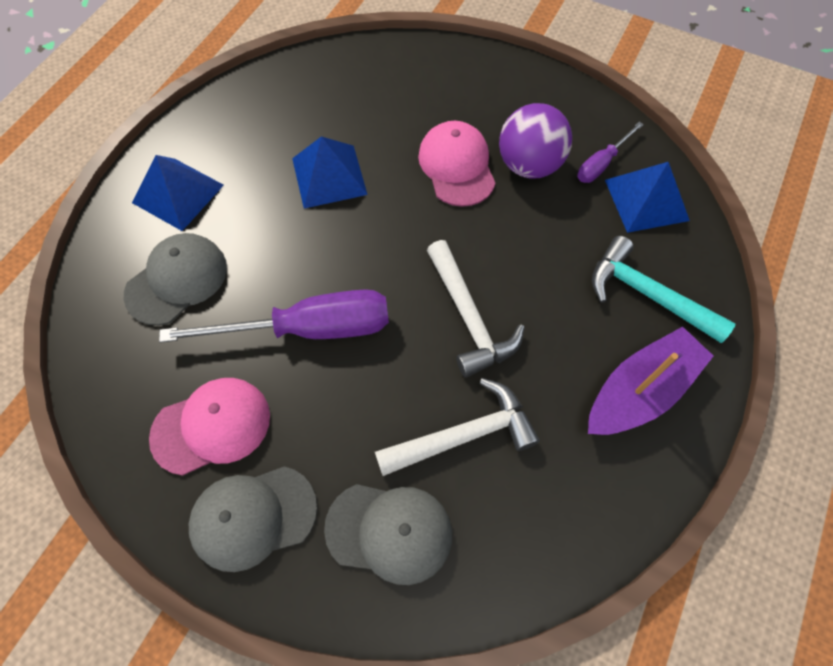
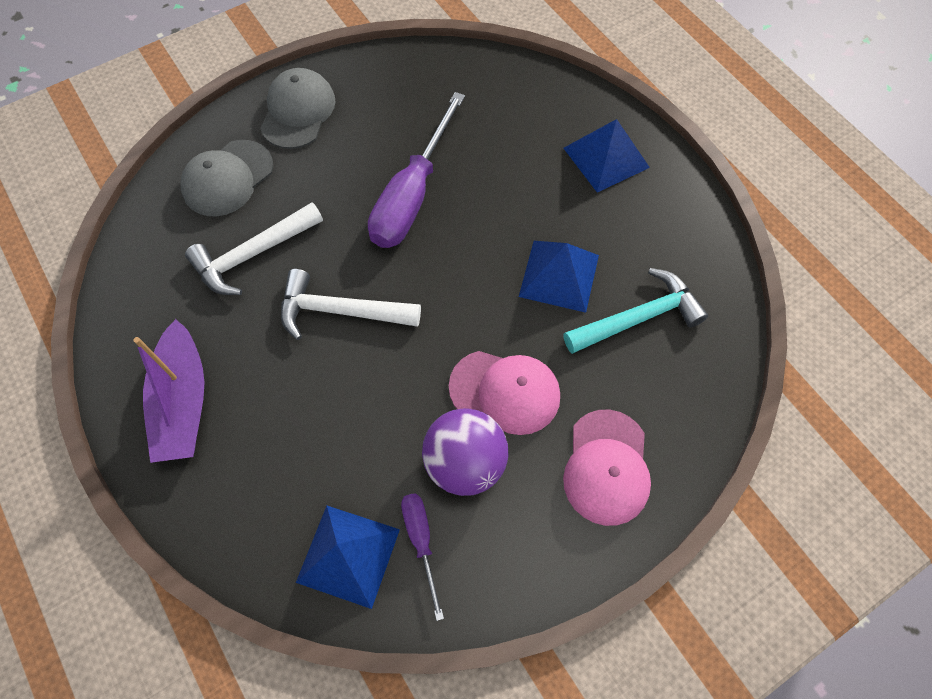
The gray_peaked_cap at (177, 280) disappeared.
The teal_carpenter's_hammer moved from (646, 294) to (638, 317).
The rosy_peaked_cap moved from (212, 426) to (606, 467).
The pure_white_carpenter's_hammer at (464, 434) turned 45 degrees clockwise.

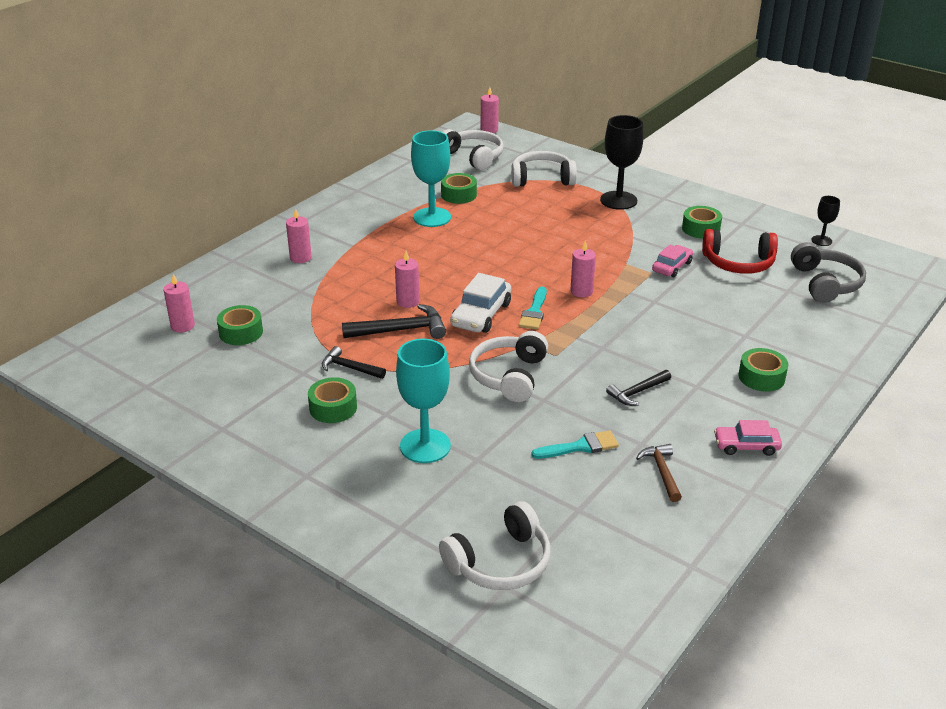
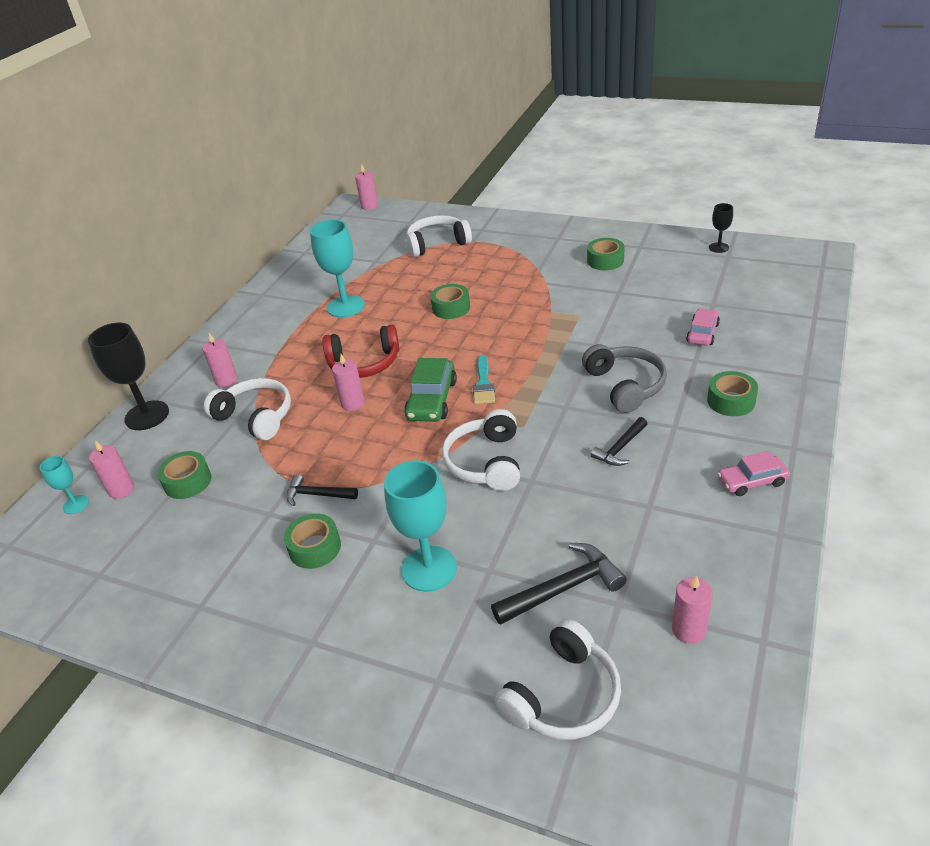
The jet-black_chalice moved from (618, 200) to (147, 415).
The pure_white_headset moved from (473, 157) to (256, 417).
The green_sticky_tape moved from (459, 195) to (451, 308).
The crimson_headset moved from (738, 263) to (364, 363).
The rosy_wax_candle moved from (581, 291) to (689, 630).
The gray_headset moved from (825, 283) to (625, 385).
The rosy_automobile moved from (672, 267) to (702, 333).
The pure_white_automobile at (481, 314) became the green_automobile at (432, 400).
The jet-black_carpenter's_hammer moved from (401, 330) to (563, 588).
The teal_paintbrush at (580, 447) disappeared.
The brown_carpenter's_hammer at (661, 472) disappeared.
The teal_chalice at (76, 504) appeared.

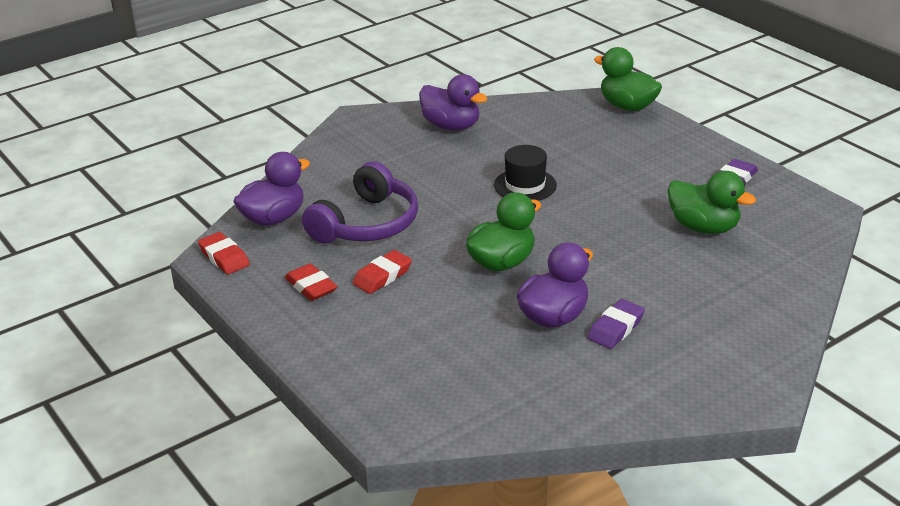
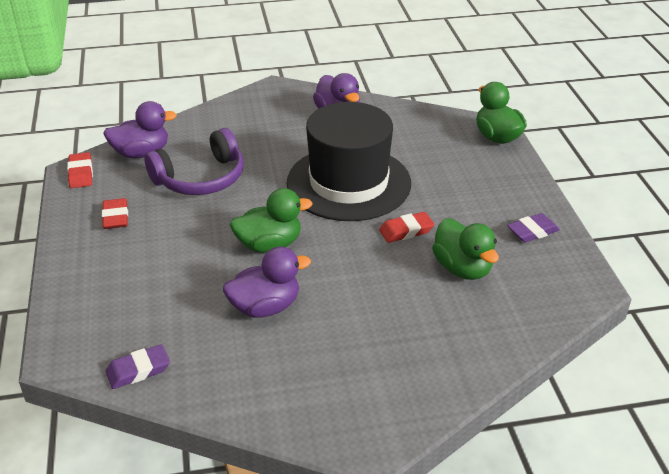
The jet-black_hat at (525, 185) changed to 2.23 times the size.
The crimson_gum_eraser moved from (382, 276) to (406, 231).
The violet_gum_eraser moved from (616, 328) to (138, 370).

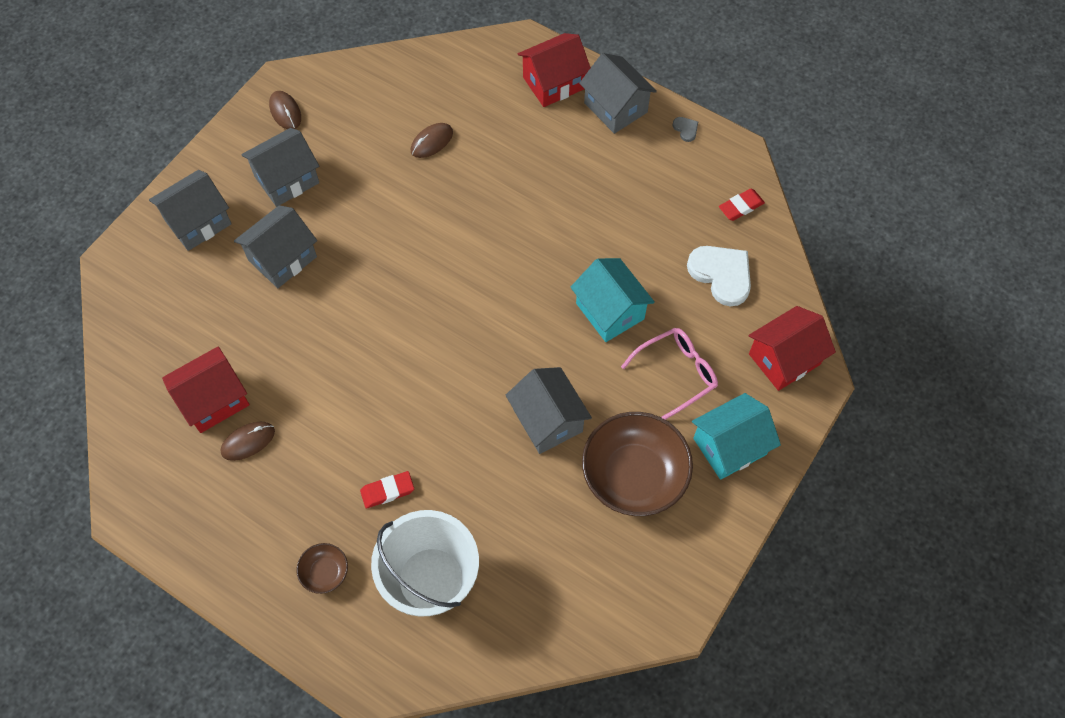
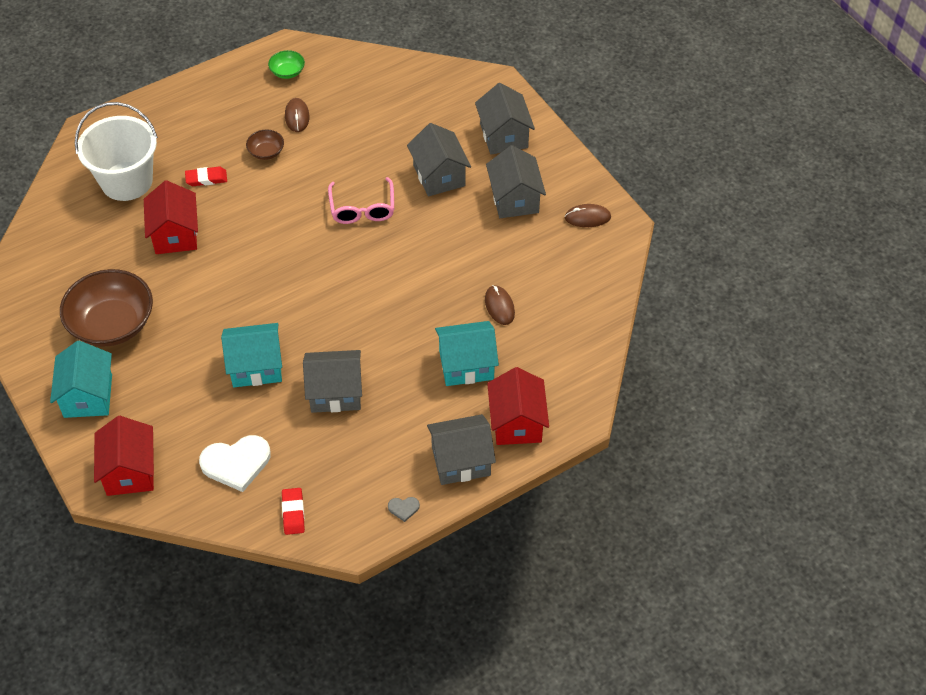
The rosy_glasses moved from (676, 374) to (362, 208).
The crimson_house moved from (214, 400) to (175, 234).
The gray_house moved from (547, 420) to (335, 393).
The crimson_gum_eraser at (387, 491) turned 75 degrees clockwise.
The brown_bowl moved from (325, 572) to (266, 152).
The green_bowl at (287, 72) appeared.
The teal_house at (466, 365) appeared.

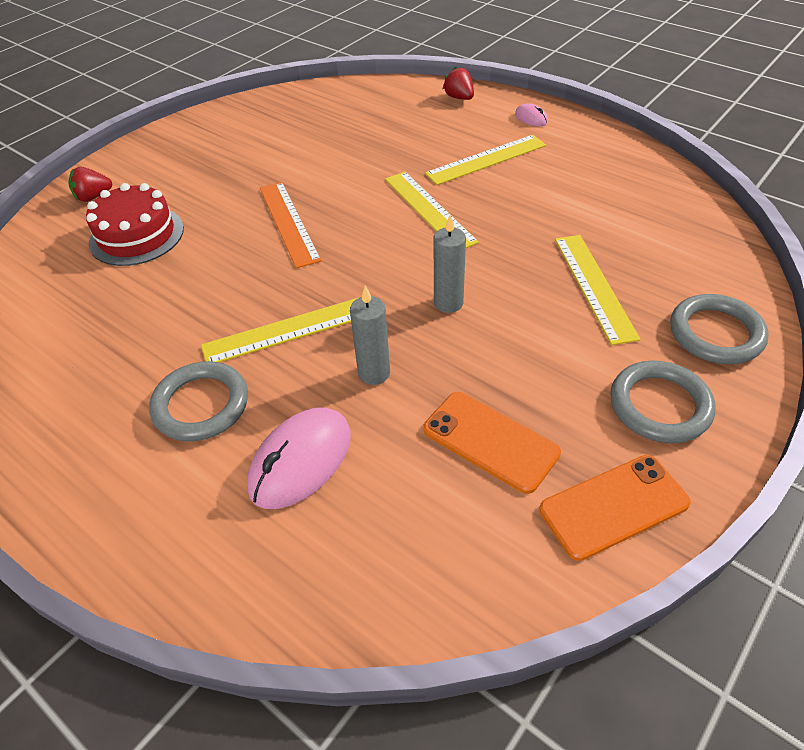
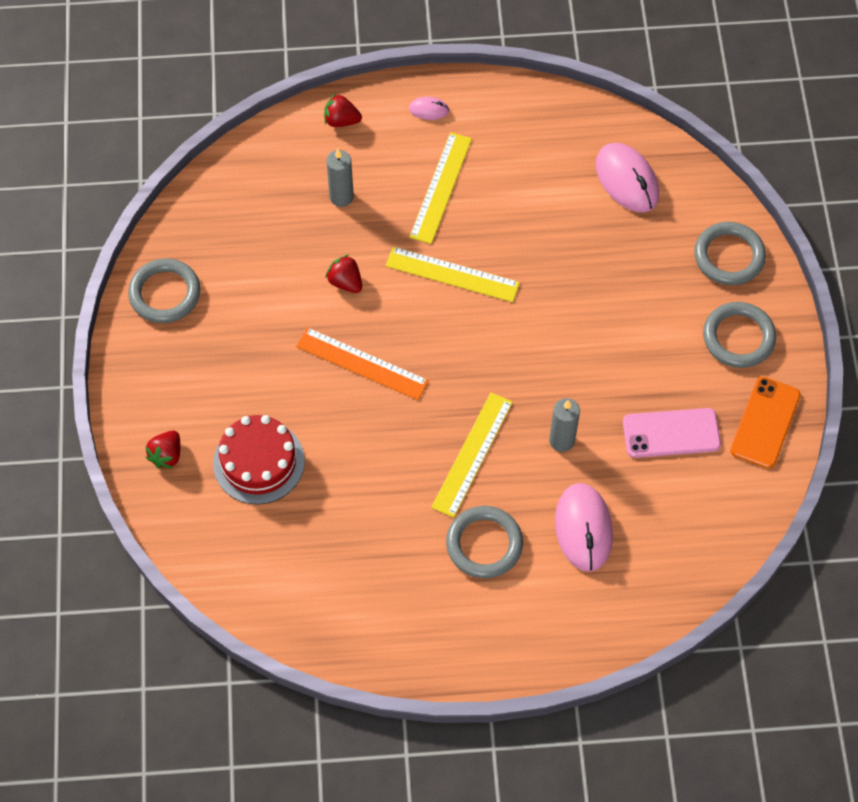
The gray_wax_candle moved from (448, 303) to (341, 197).
The yellow_straightedge at (594, 286) disappeared.
The orange_phone at (490, 441) became the rosy_phone at (671, 433).
The rosy_PC_mouse at (627, 180) appeared.
The crimson_berry at (345, 282) appeared.
The gray_hoop at (165, 293) appeared.

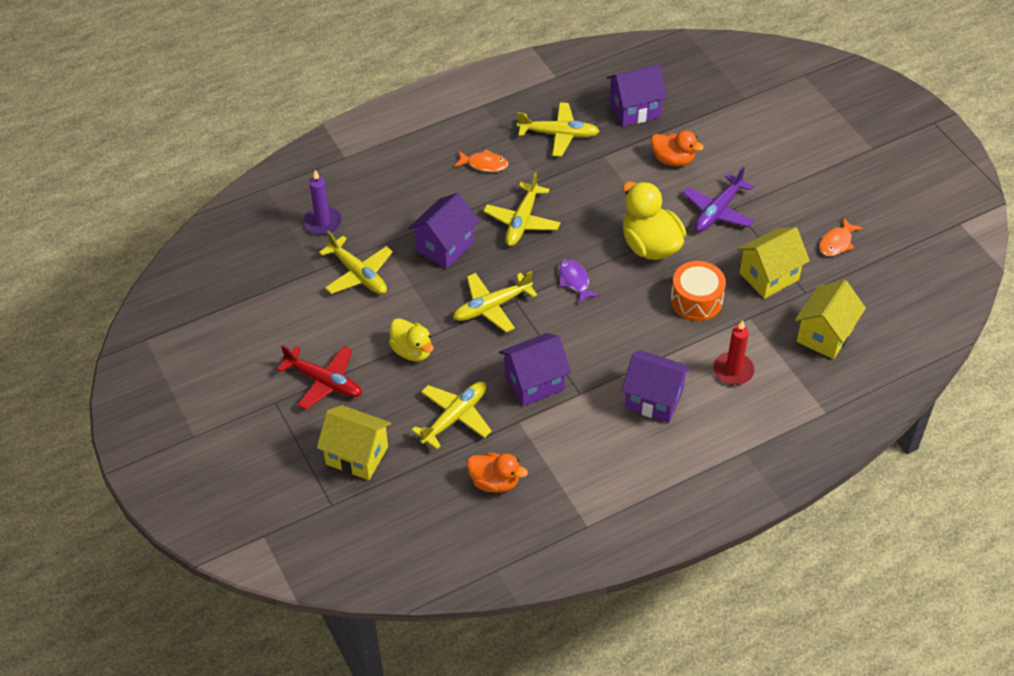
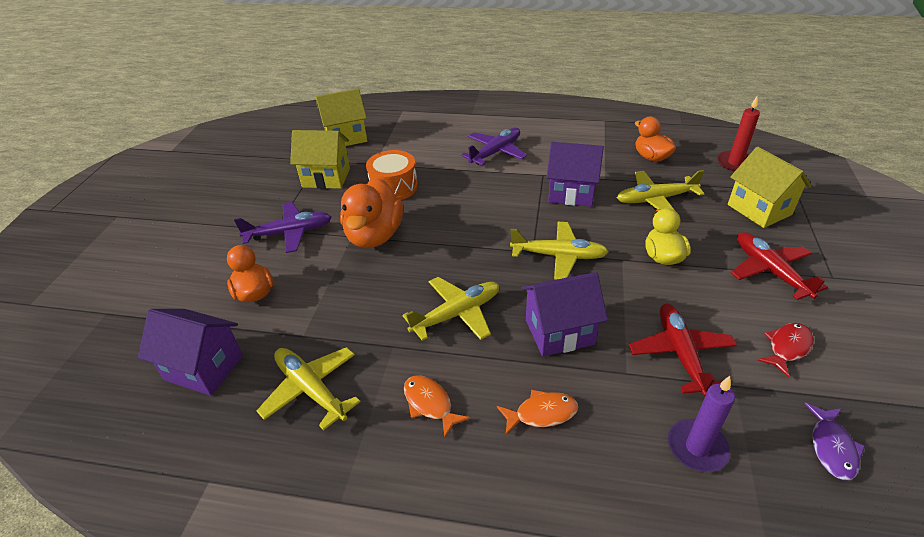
The yellow_rubber_duck at (650, 245) became the orange_rubber_duck at (374, 236).
The orange_fish_figure moved from (836, 243) to (541, 413).
The yellow_plane at (358, 274) became the crimson_plane at (680, 354).
The violet_fish_figure moved from (574, 281) to (832, 447).
The crimson_wax_candle moved from (733, 370) to (735, 163).
The violet_house at (653, 399) was replaced by the violet_plane at (495, 152).
The crimson_fish_figure at (787, 347) appeared.

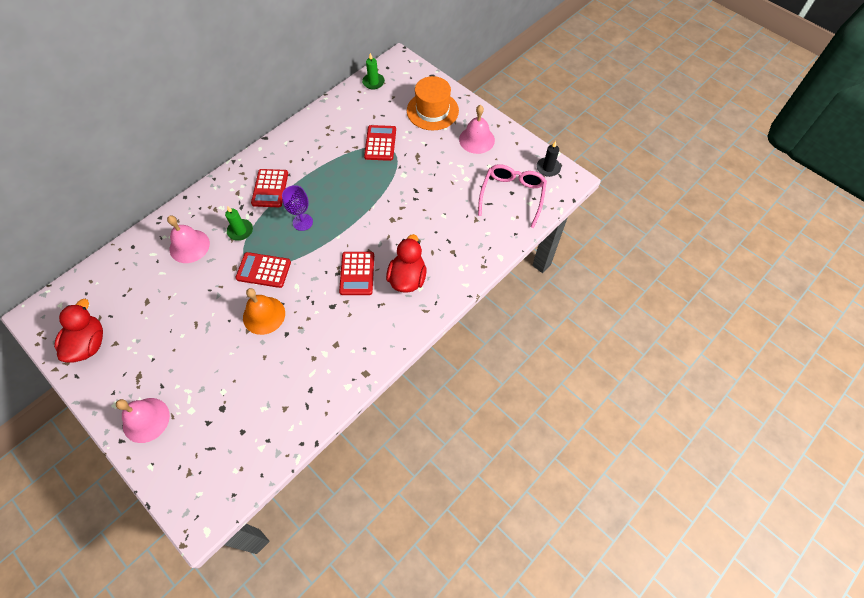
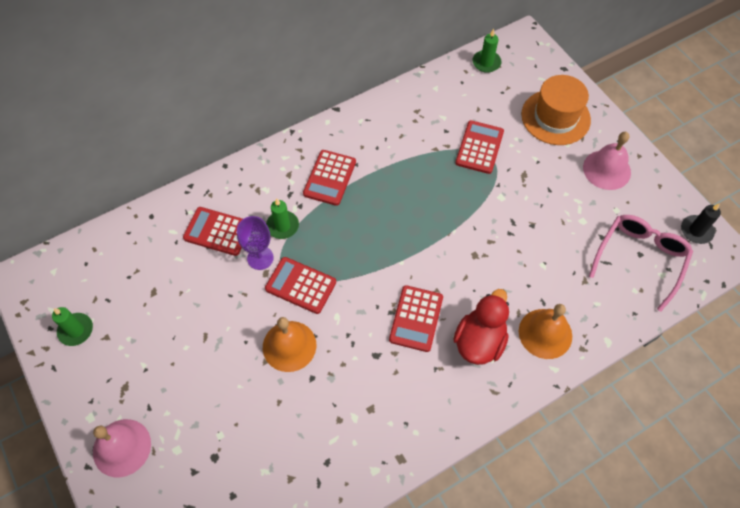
The violet_chalice moved from (302, 222) to (260, 258).
The rosy_hand_bell at (189, 246) was replaced by the crimson_calculator at (218, 231).
The crimson_rubber_duck at (89, 344) was replaced by the green_wax_candle at (76, 330).
The orange_hand_bell at (545, 333) appeared.

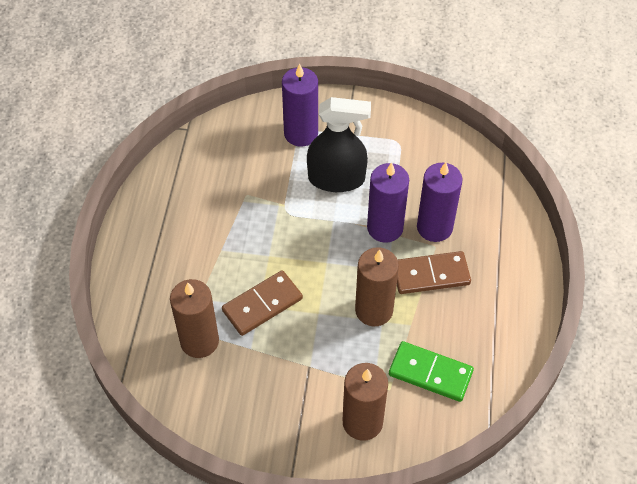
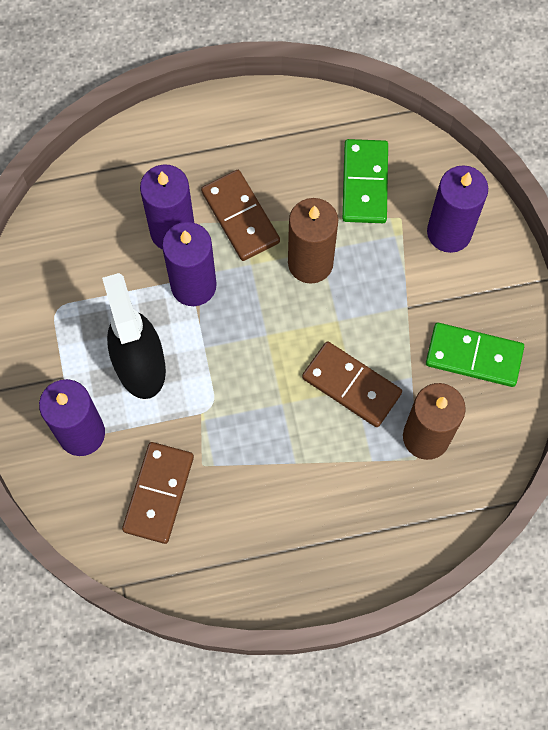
The brown_wax_candle at (362, 422) became the violet_wax_candle at (449, 232).
The green_domino_tile at (474, 356) appeared.
The brown_domino_tile at (158, 493) appeared.

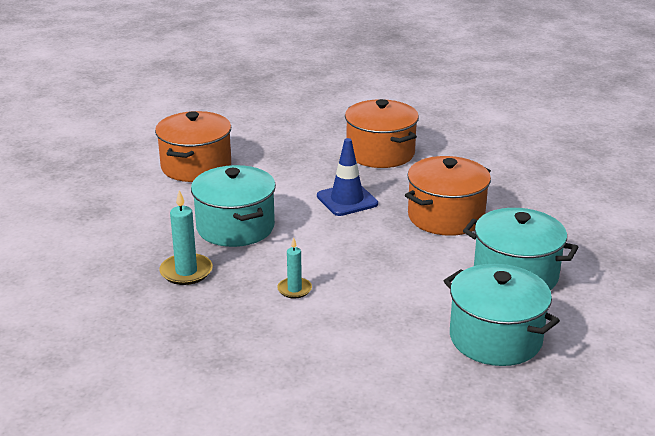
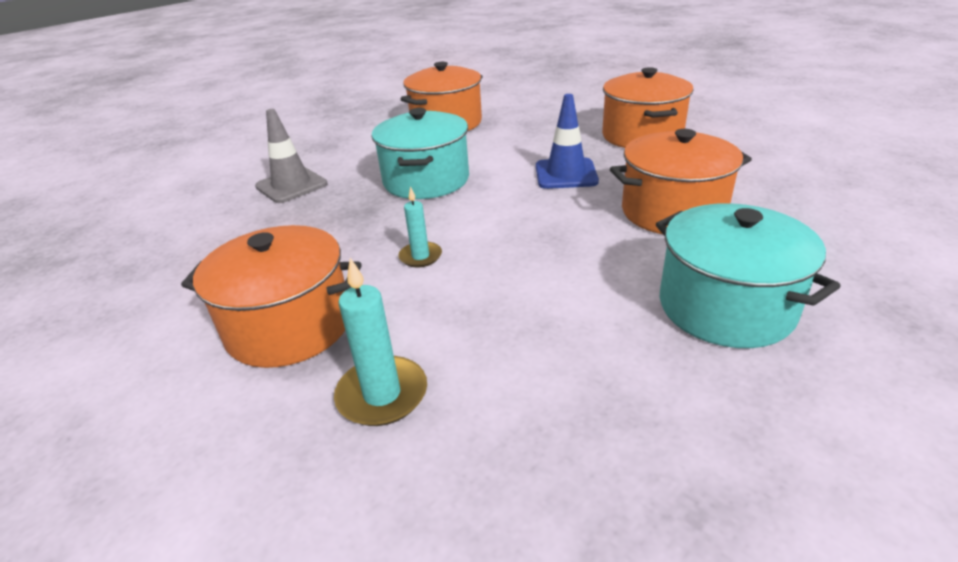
The teal_wax_candle moved from (186, 272) to (382, 394).
The teal_pot at (495, 338) disappeared.
The gray_traffic_cone at (291, 185) appeared.
The orange_pot at (289, 326) appeared.

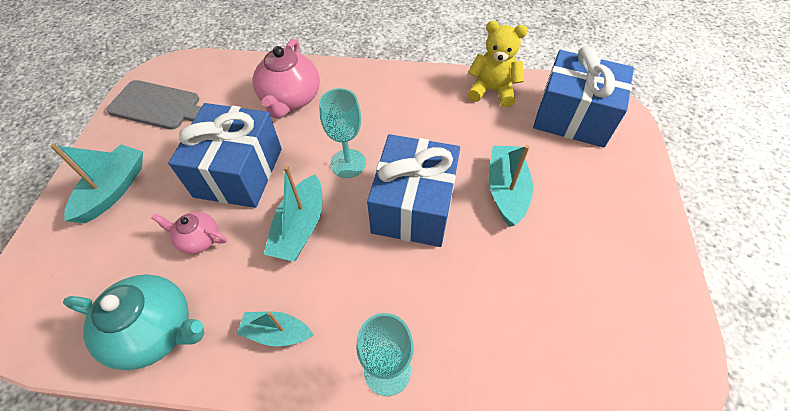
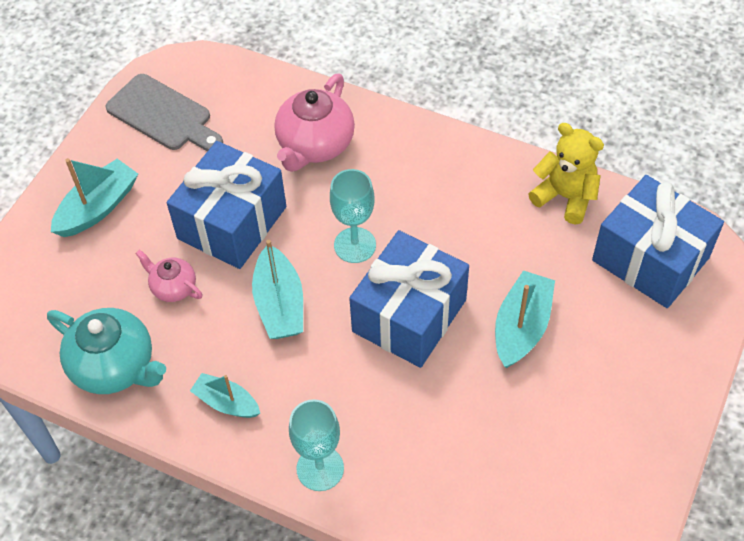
The teal_toy_boat at (300, 227) turned 45 degrees counterclockwise.

